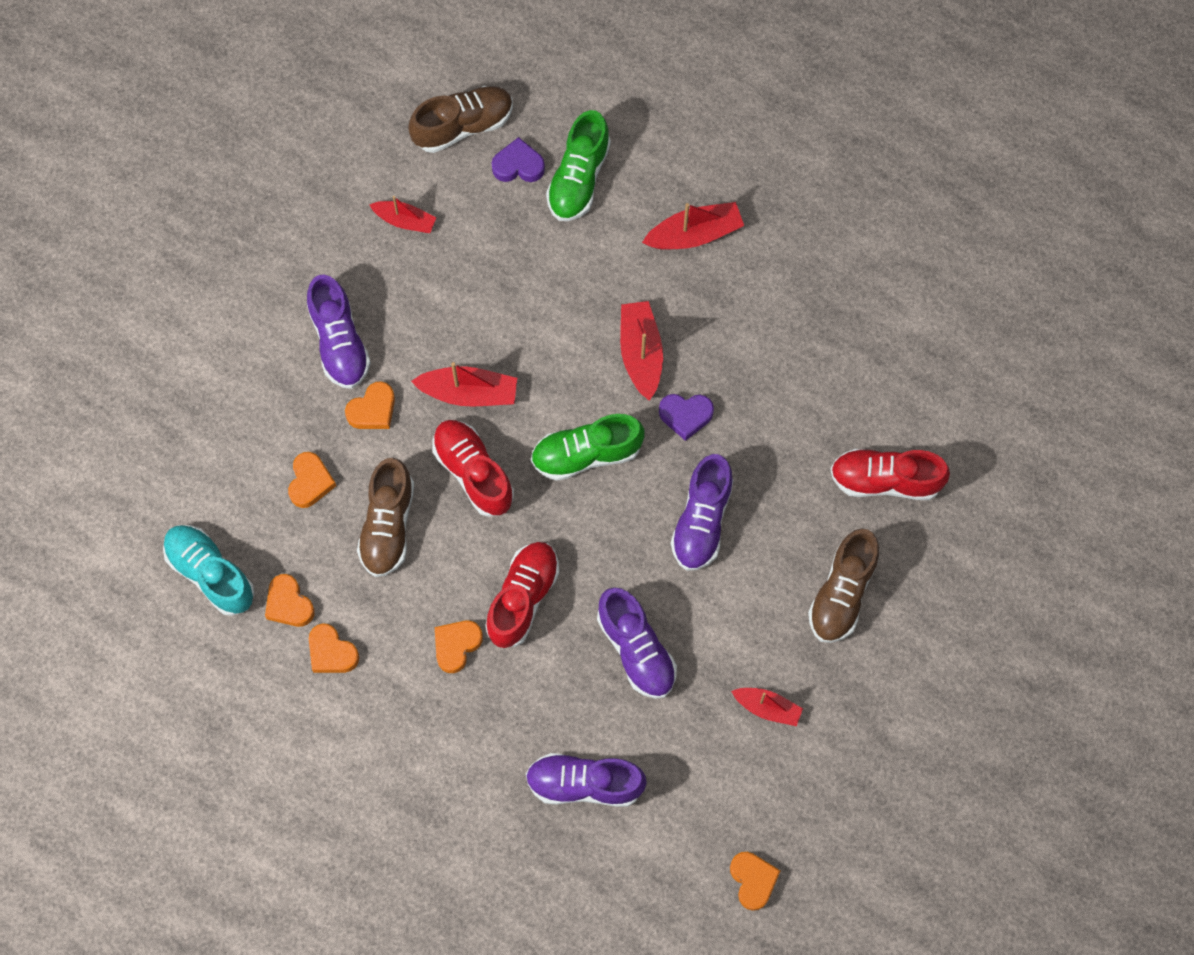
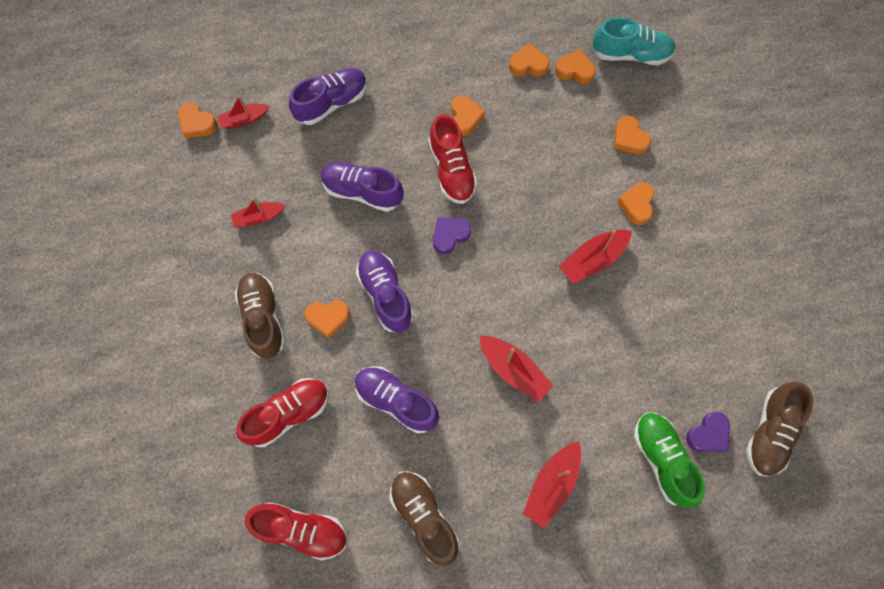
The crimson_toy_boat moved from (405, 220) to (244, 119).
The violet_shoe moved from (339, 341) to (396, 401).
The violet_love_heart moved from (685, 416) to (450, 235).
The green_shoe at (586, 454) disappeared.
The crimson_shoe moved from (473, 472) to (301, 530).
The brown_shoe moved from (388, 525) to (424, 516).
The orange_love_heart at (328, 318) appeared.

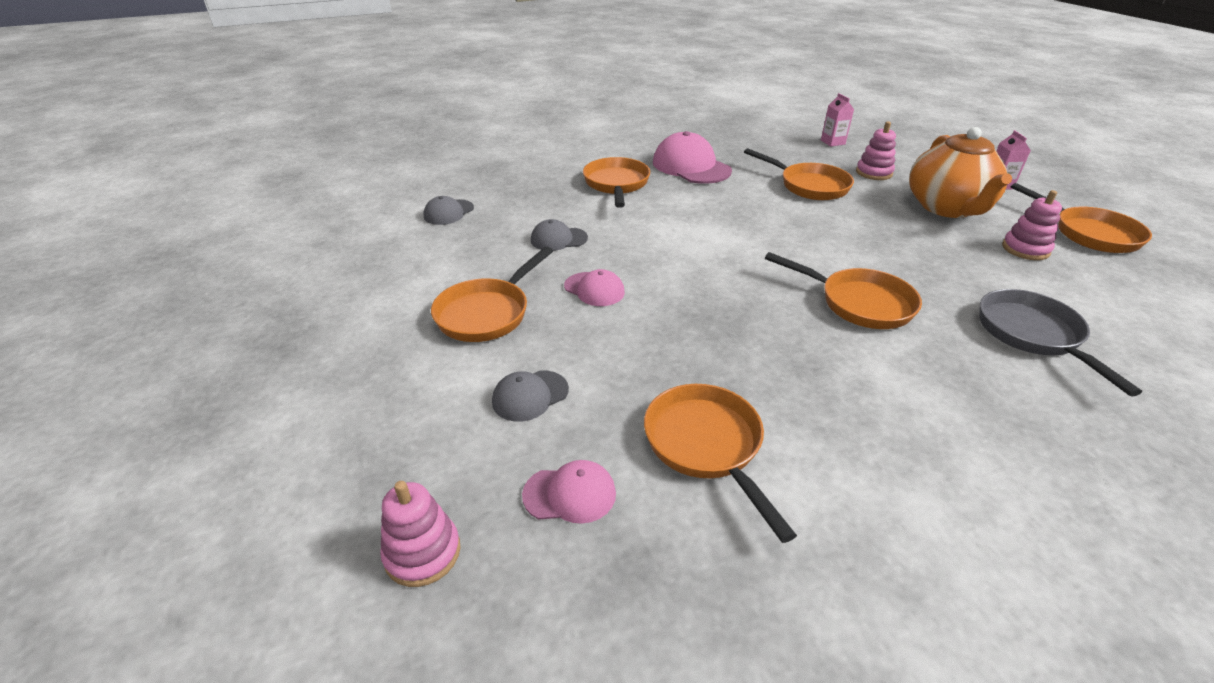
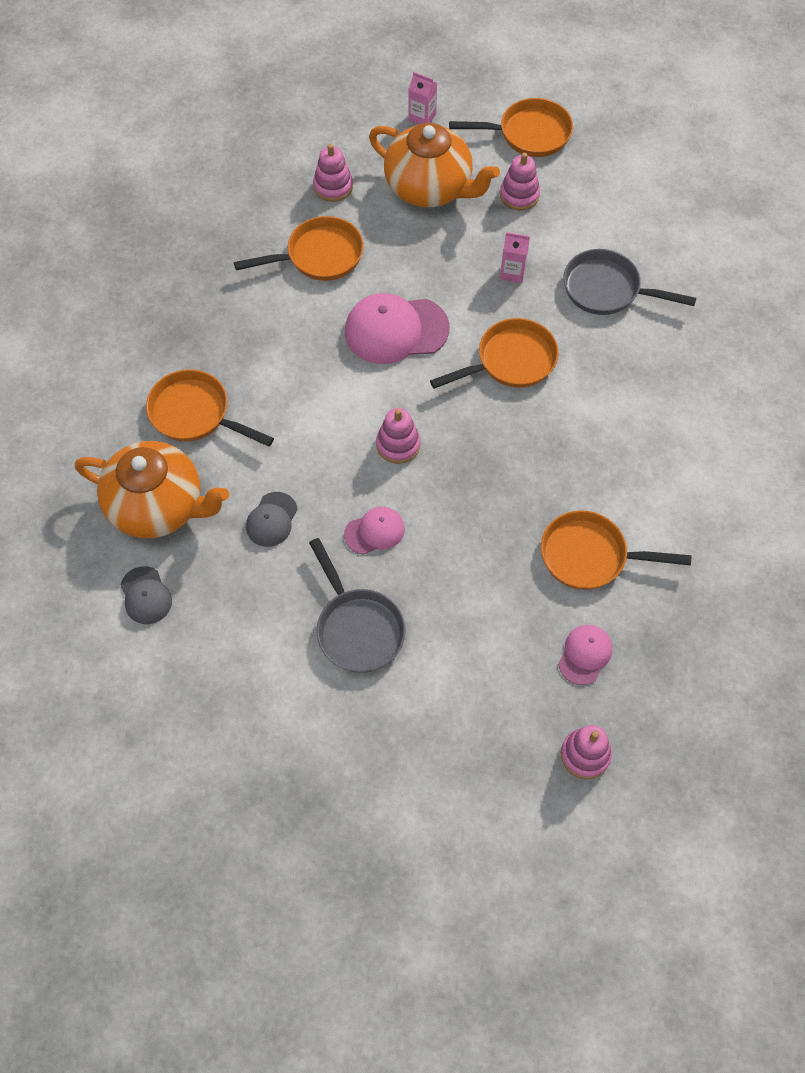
The rosy_carton moved from (832, 142) to (512, 272).
The rosy_peaked_cap moved from (691, 166) to (396, 330).
The orange_skillet at (487, 313) became the gray_skillet at (357, 628).
The gray_peaked_cap at (530, 396) disappeared.
The rosy_stacking_toy at (398, 445) appeared.
The orange_tea_pot at (158, 506) appeared.

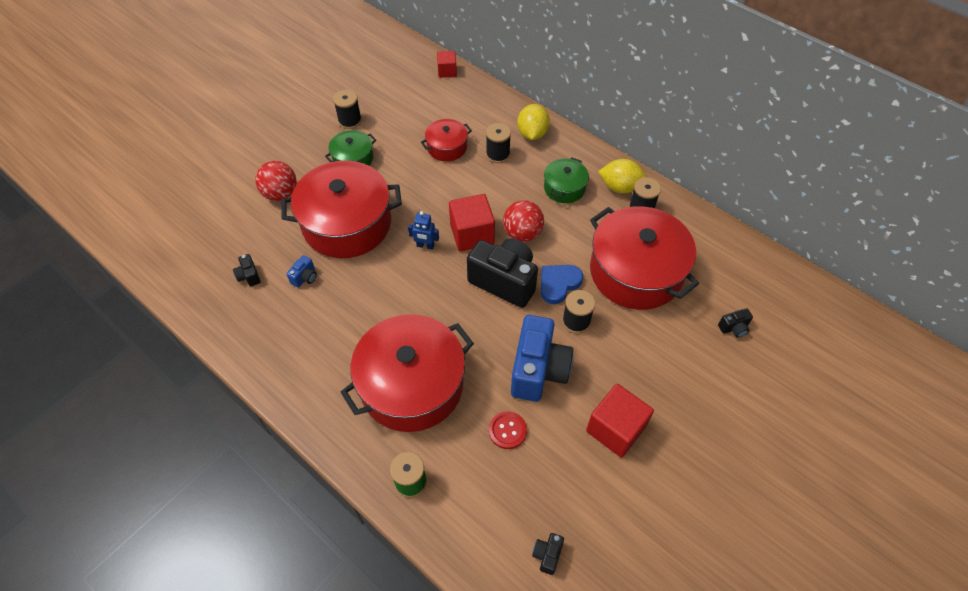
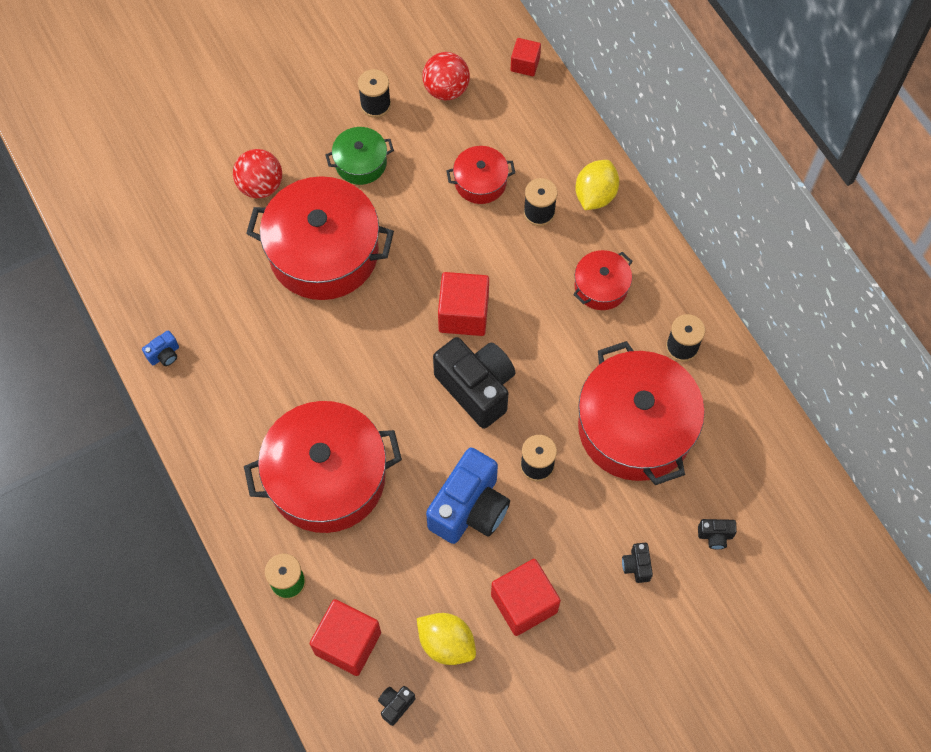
The green_pot at (564, 188) became the crimson_pot at (601, 287).
The yellow_lemon moved from (620, 187) to (446, 643).
The crimson_ball moved from (522, 233) to (446, 89).
The royal_blue_robot at (425, 246) disappeared.
The jet-black_photo_camera moved from (249, 276) to (636, 566).
The royal_blue_photo_camera moved from (305, 277) to (164, 355).
The royal_blue_love_heart at (558, 284) disappeared.
The crimson_button at (507, 430) disappeared.
The crimson_cube at (347, 643) appeared.

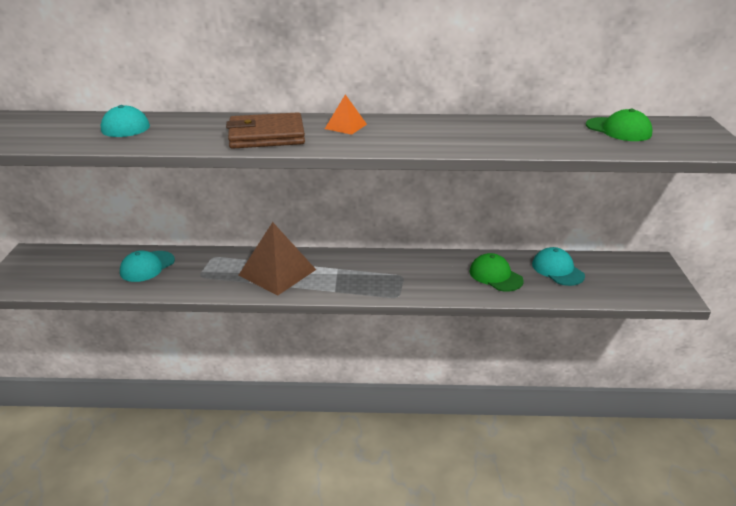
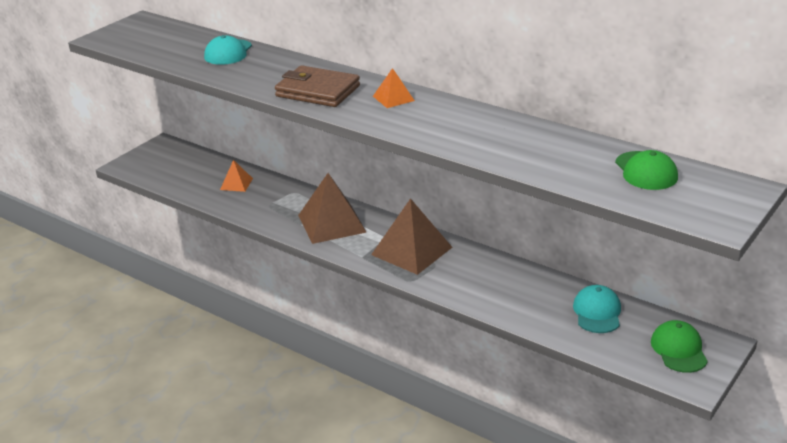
The teal_peaked_cap at (147, 266) was replaced by the orange_pyramid_shape at (236, 184).
The green_peaked_cap moved from (495, 276) to (679, 350).
The brown_pyramid_shape at (411, 251) appeared.

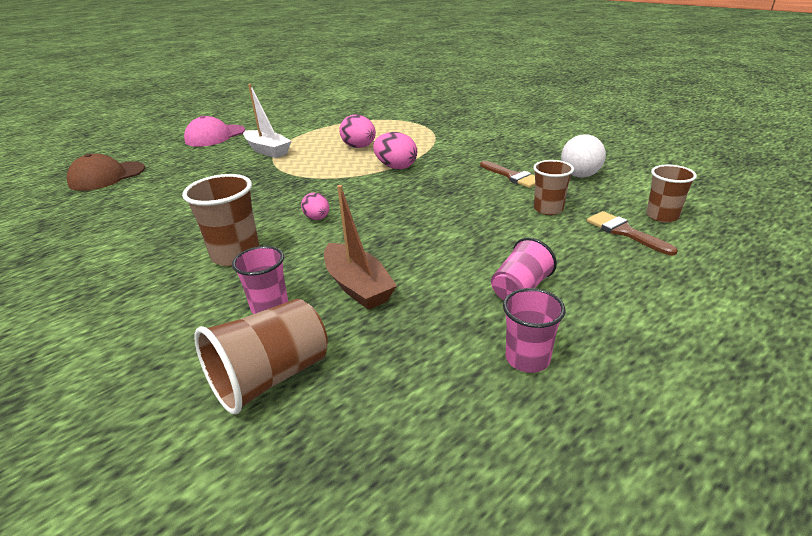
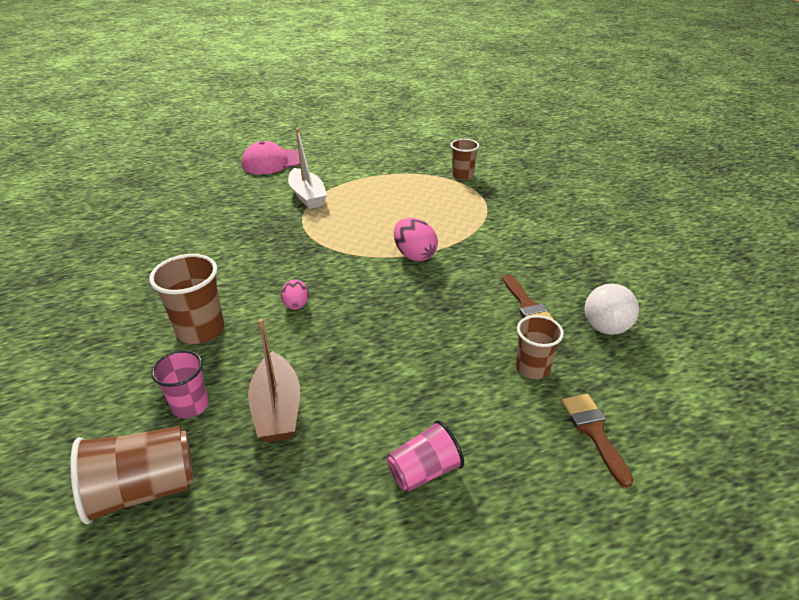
The rosy_egg at (359, 147) disappeared.
The brown_peaked_cap at (107, 176) disappeared.
The brown_cup moved from (662, 216) to (462, 175).
The rosy_cup at (527, 359) disappeared.

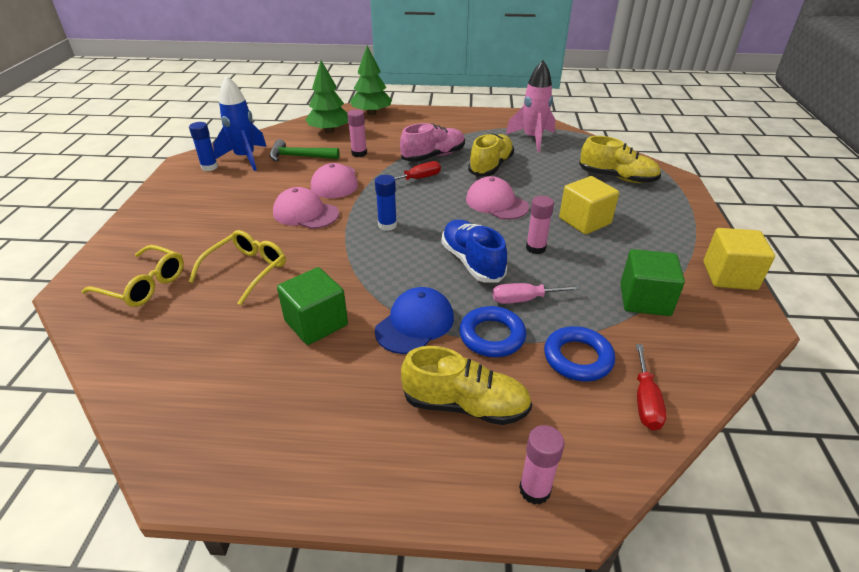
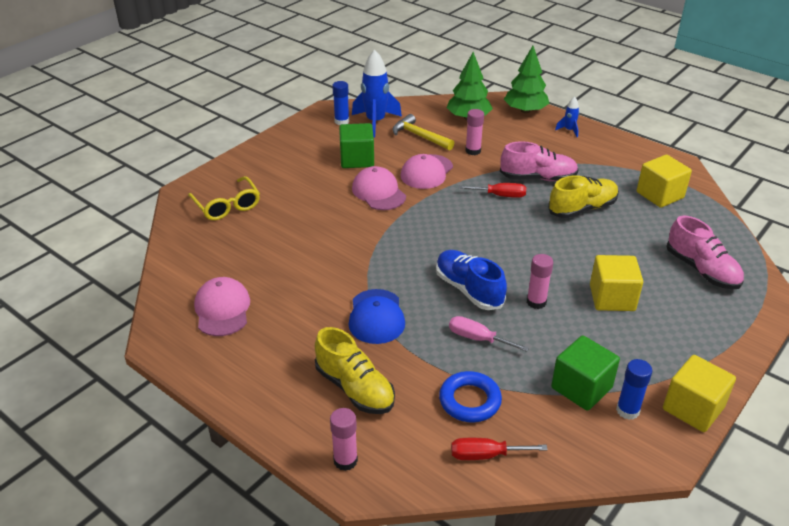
The rosy_rocket at (532, 139) was replaced by the yellow_cube at (660, 195).
The yellow_shoe at (617, 177) became the rosy_shoe at (701, 270).
The green_carpenter's_hammer at (299, 157) became the yellow_carpenter's_hammer at (419, 136).
The royal_blue_glue_stick moved from (387, 225) to (627, 410).
The rosy_peaked_cap moved from (496, 203) to (222, 309).
The royal_blue_shoe at (472, 262) turned 45 degrees counterclockwise.
The yellow_glasses at (246, 270) disappeared.
The green_cube moved from (316, 323) to (357, 159).
The royal_blue_peaked_cap at (415, 324) turned 105 degrees clockwise.
The royal_blue_hoop at (492, 336) disappeared.
The crimson_flat_screwdriver at (645, 401) turned 45 degrees clockwise.
The royal_blue_rocket at (569, 130) appeared.

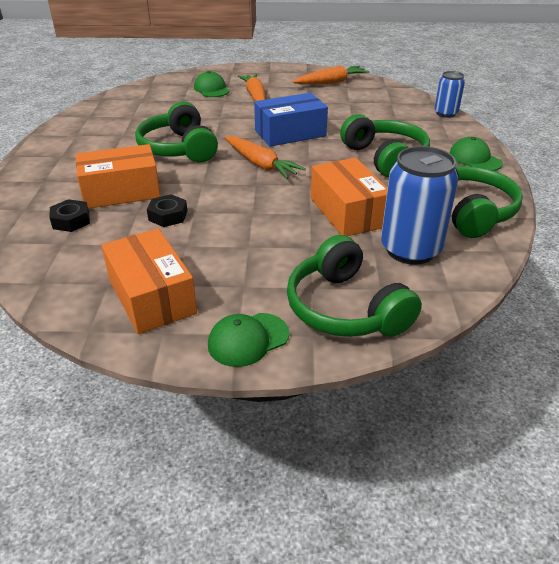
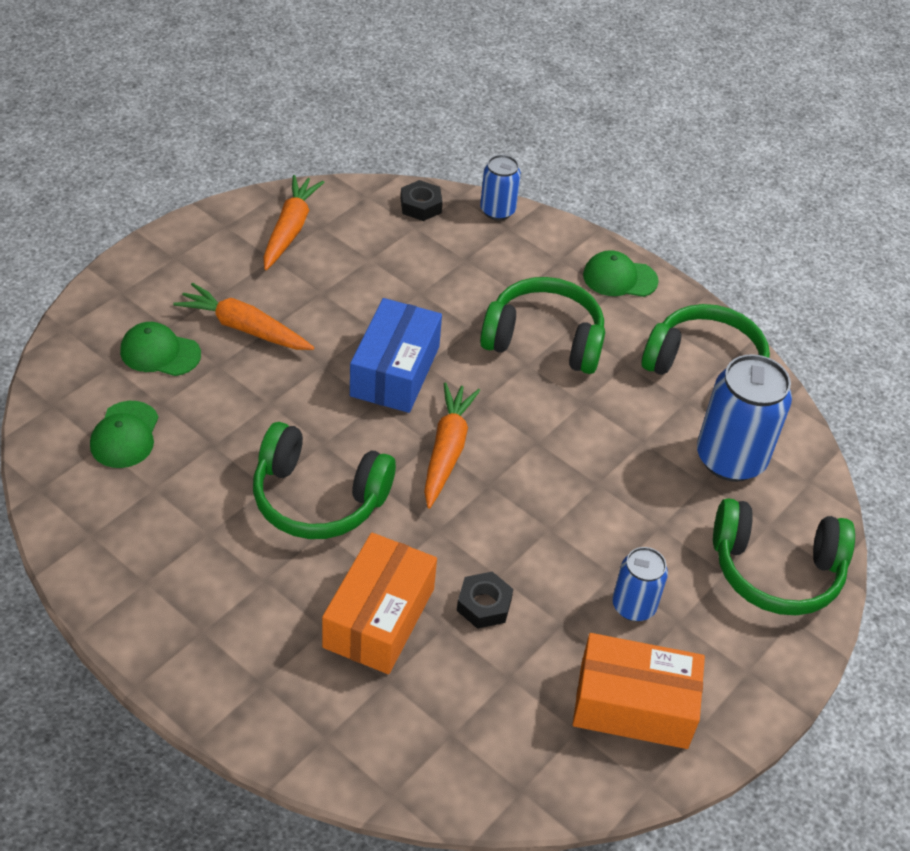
The orange_carrot at (261, 164) turned 75 degrees counterclockwise.
The orange_package at (348, 212) disappeared.
The jet-black_hex_nut moved from (71, 221) to (421, 206).
The green_peaked_cap moved from (248, 339) to (125, 435).
The royal_blue_can at (633, 606) appeared.

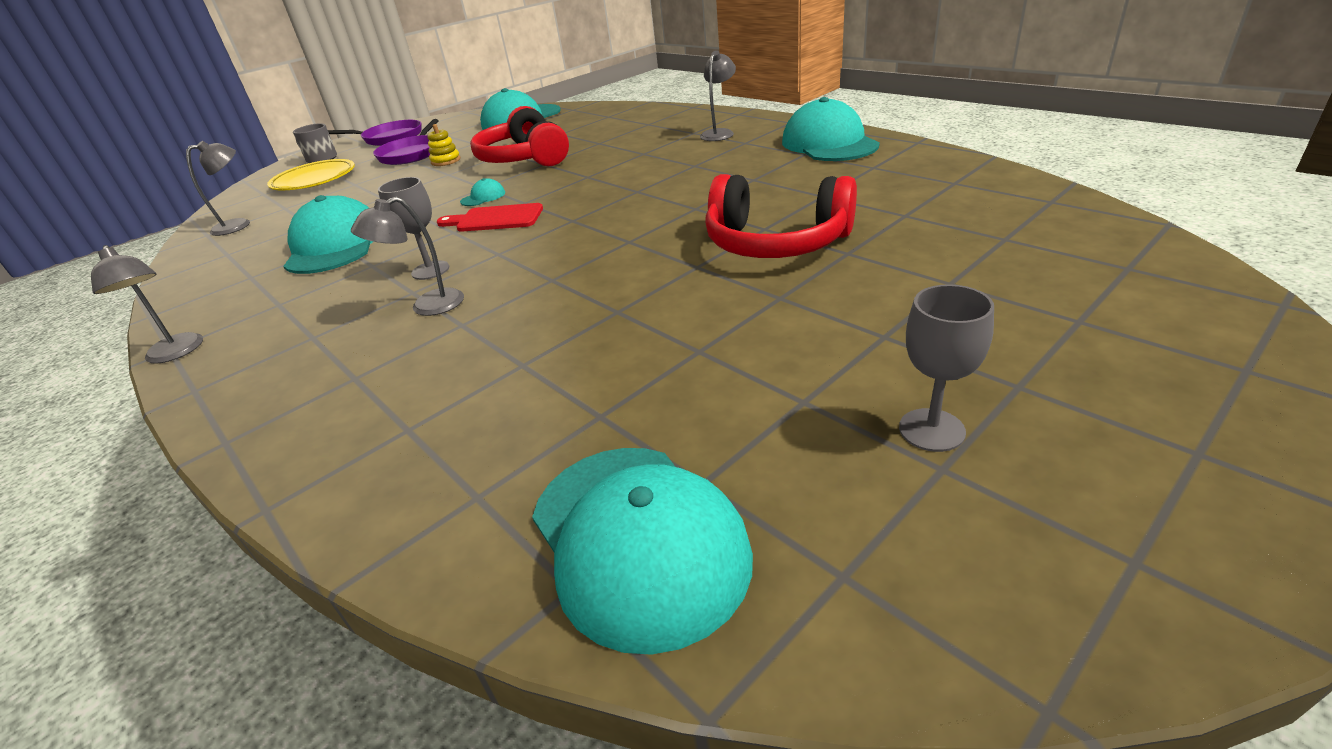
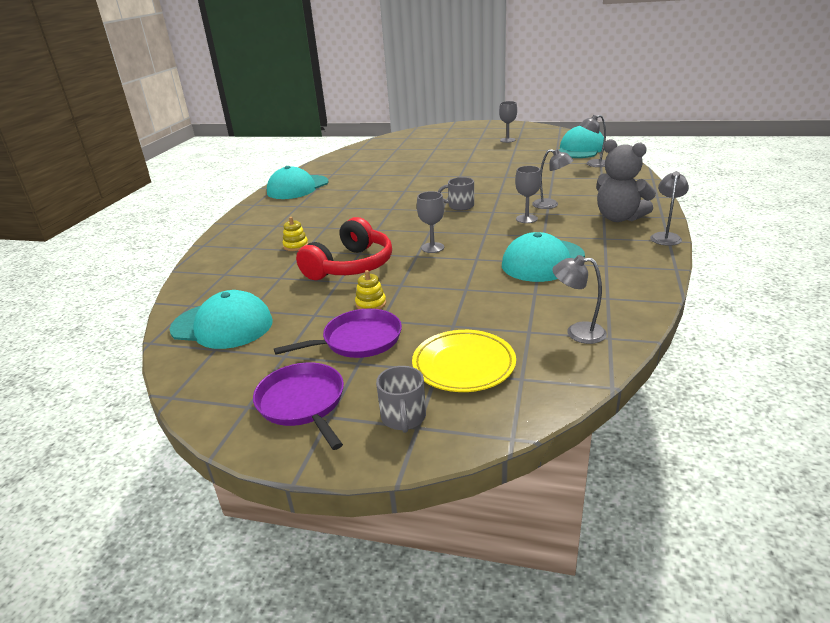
The gray_lamp moved from (719, 133) to (592, 164).
The crimson_headset at (776, 243) disappeared.
The teal_peaked_cap at (483, 197) was replaced by the gray_chalice at (432, 248).
The crimson_bread_board at (495, 219) disappeared.
The gray_teddy at (619, 218) appeared.
The gray_tea_mug at (460, 206) appeared.
The yellow_stacking_toy at (296, 246) appeared.

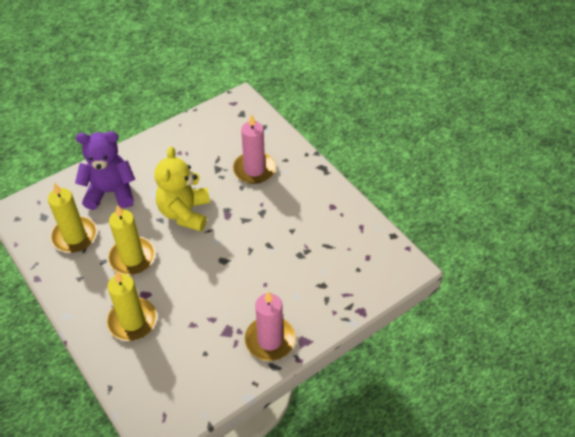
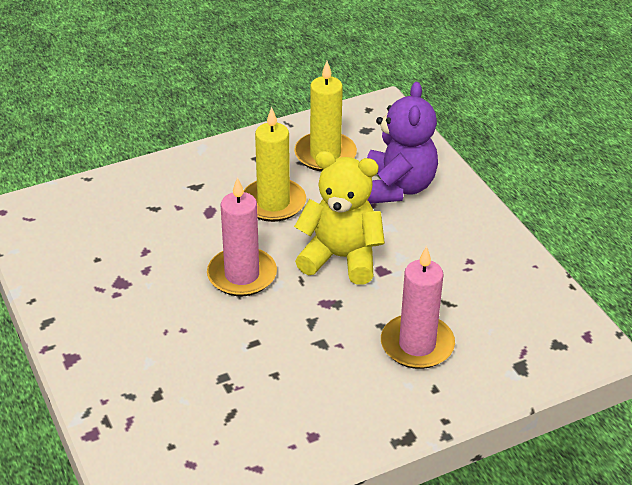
The yellow_wax_candle at (132, 321) disappeared.
The rosy_wax_candle moved from (270, 340) to (242, 275).

